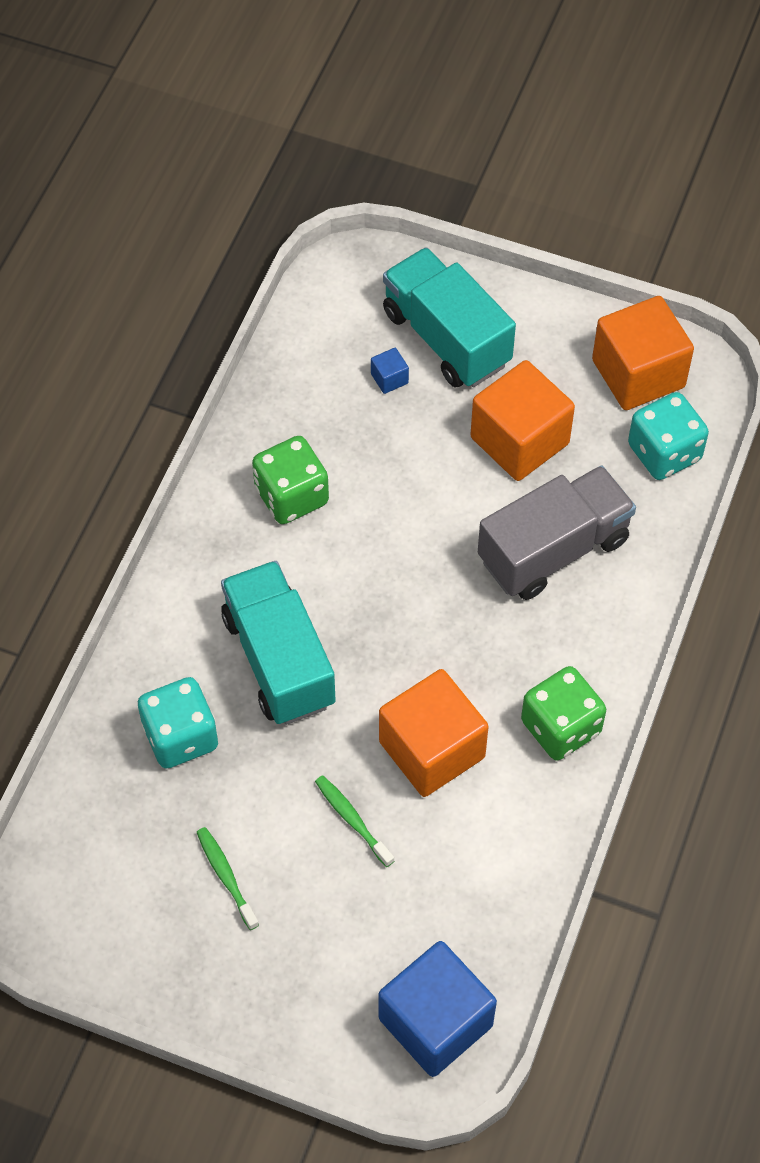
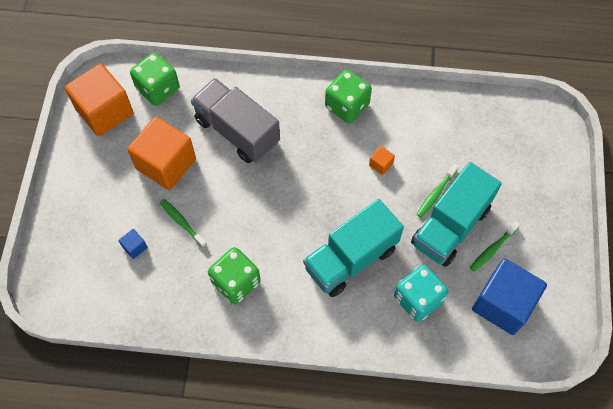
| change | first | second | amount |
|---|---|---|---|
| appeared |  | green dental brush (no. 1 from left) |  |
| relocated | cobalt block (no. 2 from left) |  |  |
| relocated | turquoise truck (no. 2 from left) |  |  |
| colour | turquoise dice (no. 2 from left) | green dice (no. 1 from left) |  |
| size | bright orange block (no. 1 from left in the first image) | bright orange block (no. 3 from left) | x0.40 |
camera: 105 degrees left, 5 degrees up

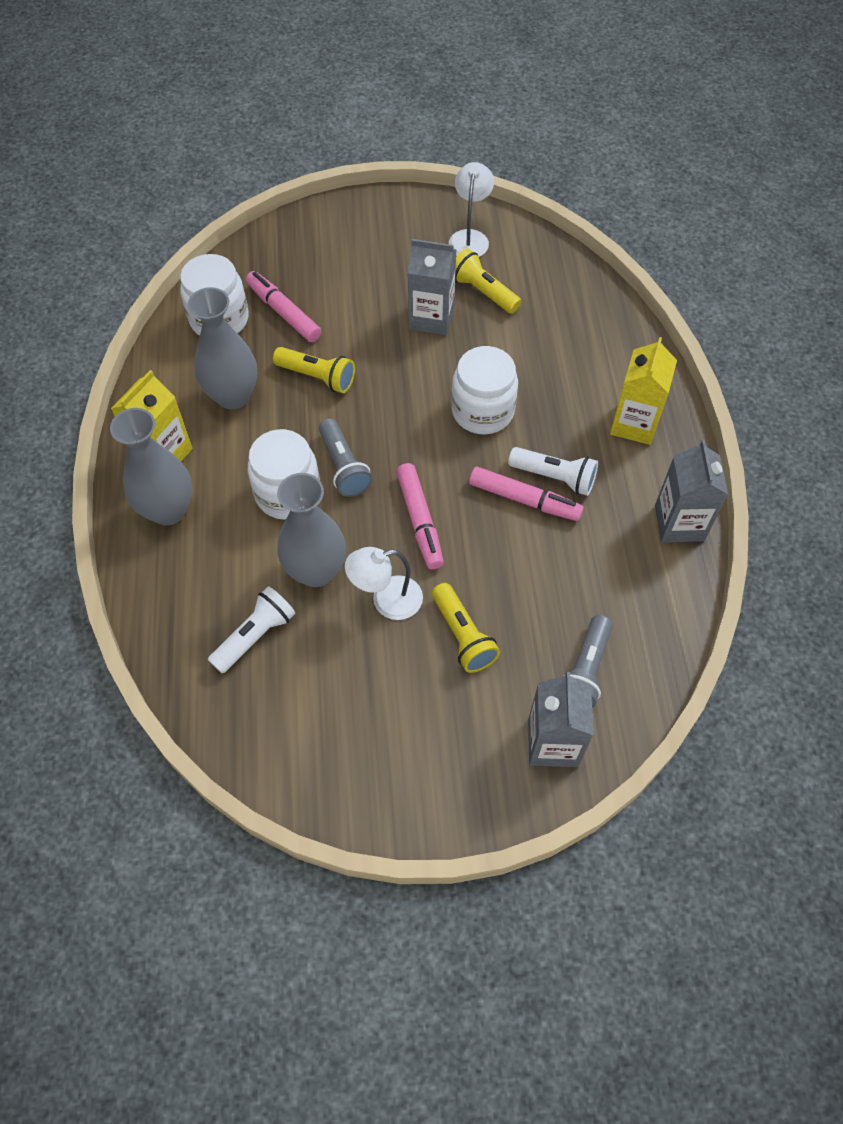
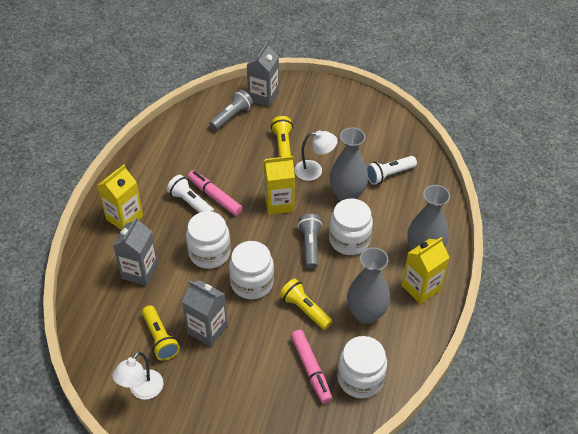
| change | first | second | amount |
|---|---|---|---|
| appeared |  | pure white preserve jar (no. 2 from left) |  |
| relocated | gray juice carton (no. 3 from left in the first image) | gray juice carton (no. 1 from left) |  |
| exchanged | rosy marker pen (no. 2 from left) | golden juice carton (no. 2 from left) |  |
camera: 160 degrees left, 10 degrees down

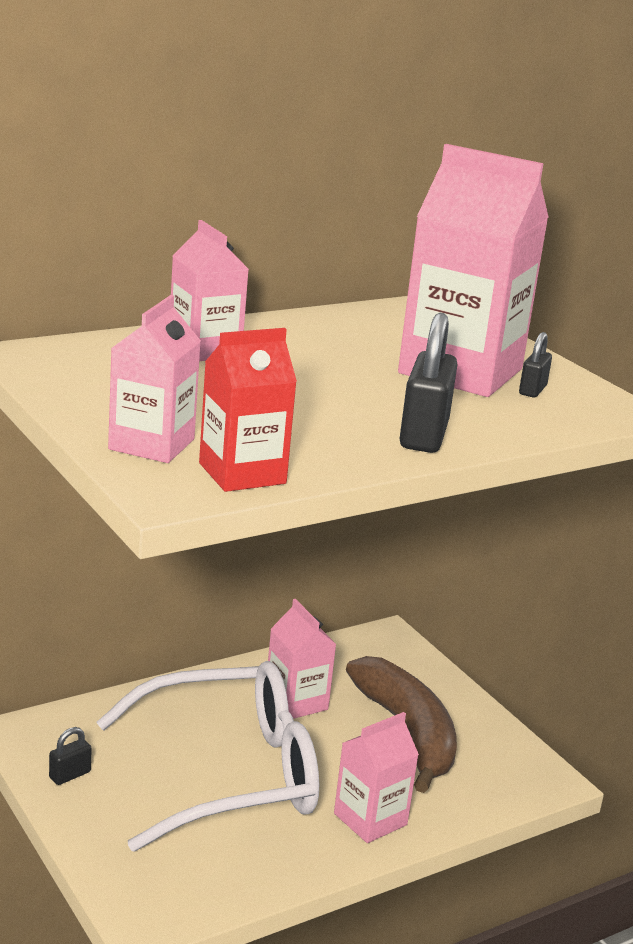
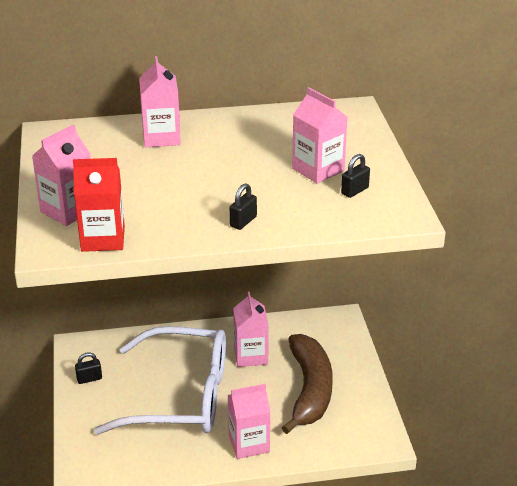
| change | first | second | amount |
|---|---|---|---|
| size | rosy juice carton (no. 5 from left) |  | x0.57 |
| size | jet-black padlock (no. 2 from left) |  | x0.53 |
camera: 25 degrees right, 10 degrees up

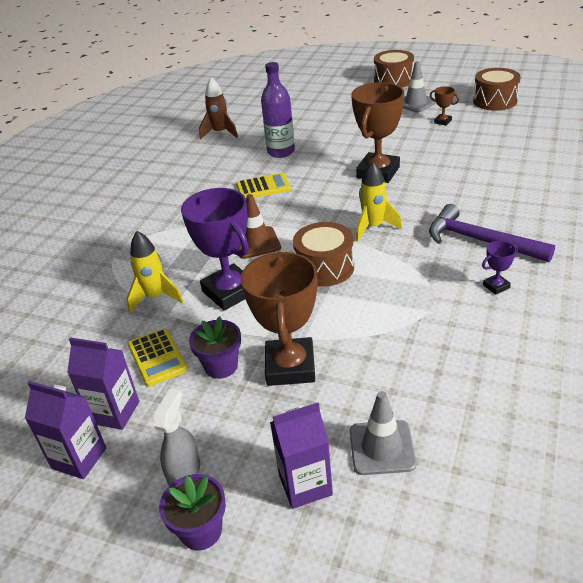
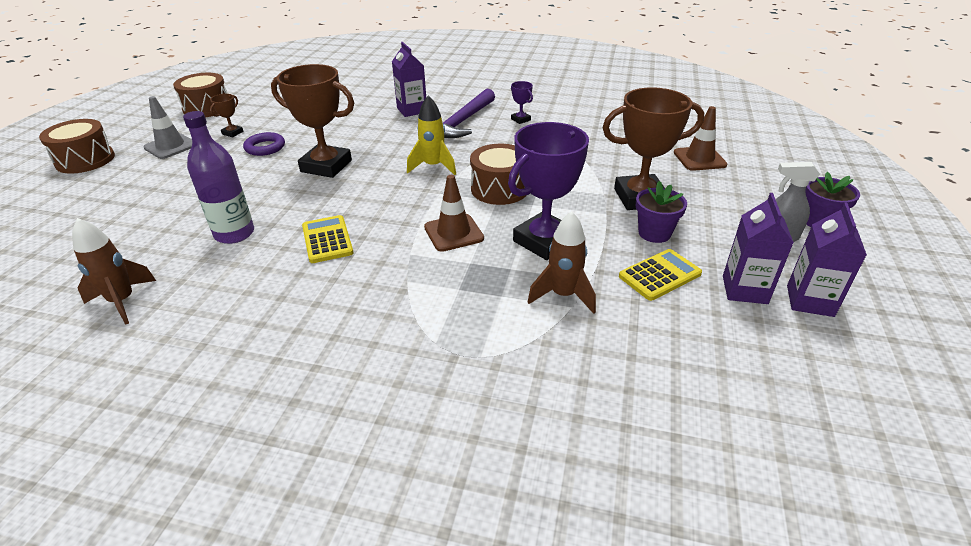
| change | first | second | amount |
|---|---|---|---|
| appeared |  | purple ring |  |
| relocated | purple juice carton (no. 3 from left in the first image) | purple juice carton (no. 1 from left) |  |
| colour | golden toy rocket (no. 1 from left) | dark brown toy rocket (no. 2 from left) |  |
| colour | gray road cone (no. 1 from left) | dark brown road cone (no. 2 from left) |  |
camera: 100 degrees left, 0 degrees up

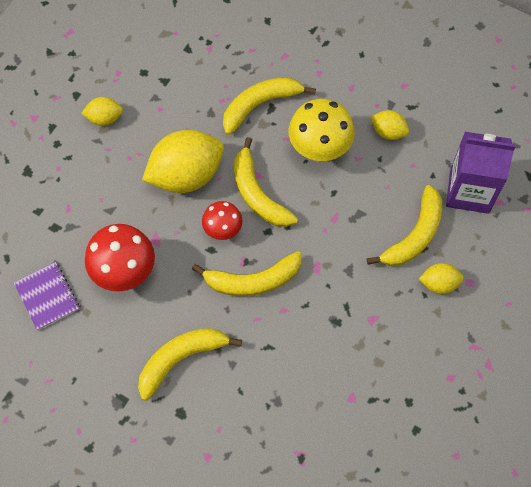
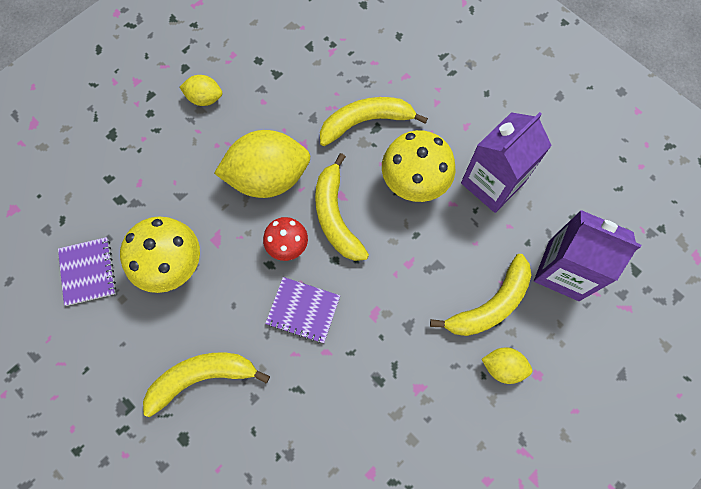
| change | first | second | amount |
|---|---|---|---|
| exchanged | golden banana fruit (no. 2 from left) | purple exercise book (no. 2 from left) |  |
| exchanged | golden lemon (no. 3 from left) | purple juice carton (no. 1 from left) |  |
| colour | scarlet mushroom (no. 1 from left) | golden mushroom (no. 1 from left) |  |
camera: 15 degrees right, 5 degrees up

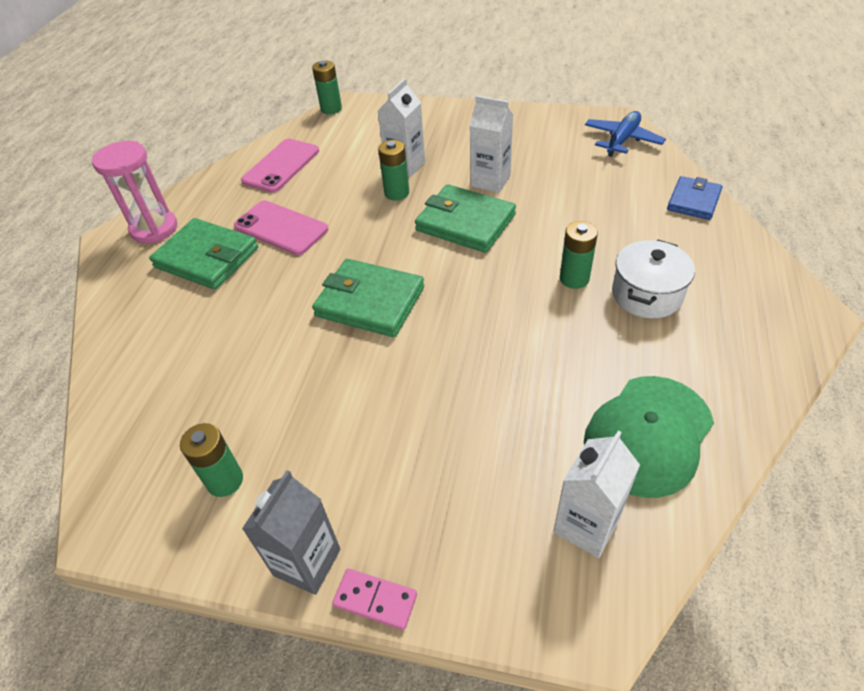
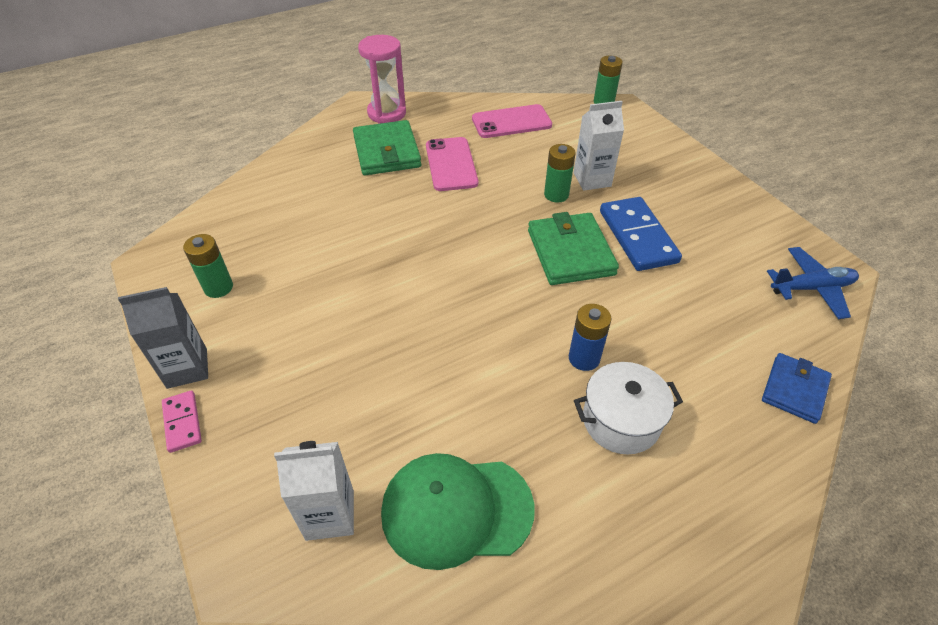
| change | first | second | amount |
|---|---|---|---|
| missing | green wallet (no. 2 from left) |  |  |
| exchanged | pure white juice carton (no. 2 from left) | cobalt domino piece |  |
| colour | green power cell (no. 4 from left) | cobalt power cell |  |
| spun | cobalt wallet |  | 45 degrees counterclockwise |
camera: 45 degrees right, 0 degrees up

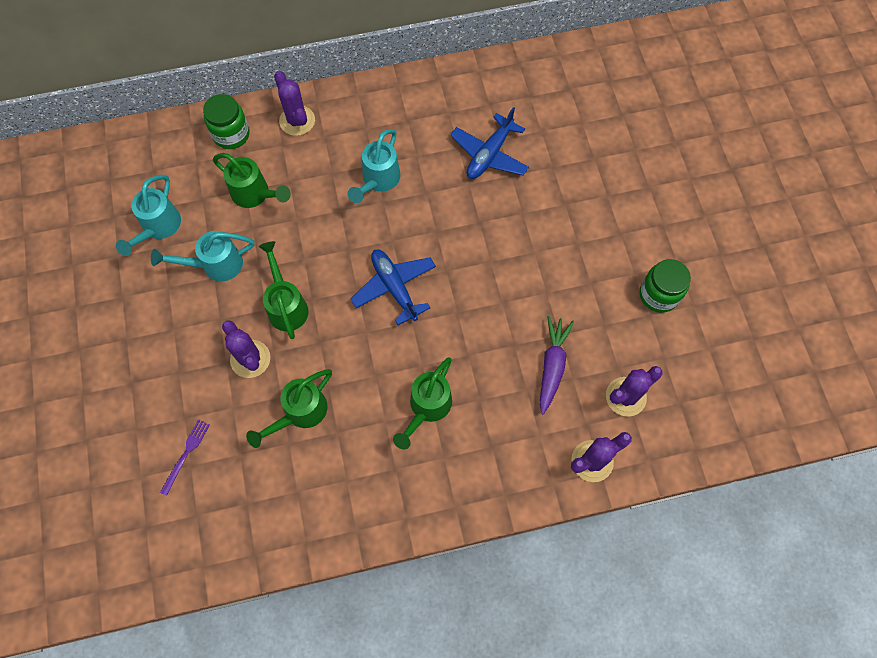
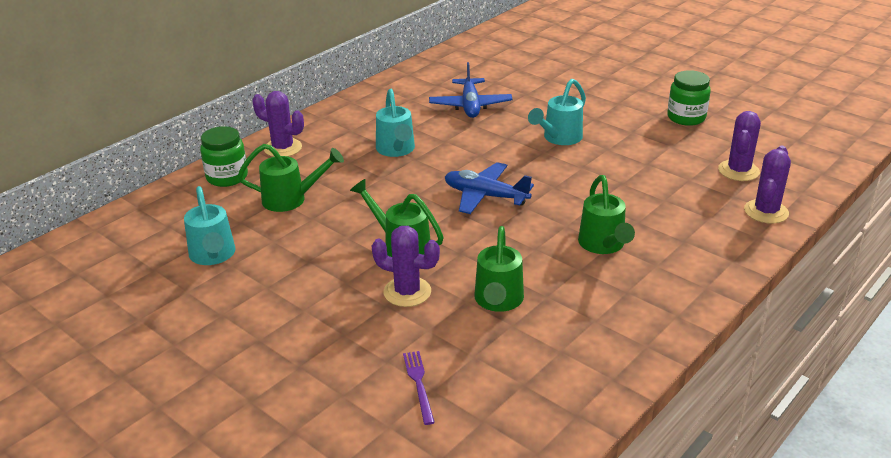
| change | first | second | amount |
|---|---|---|---|
| missing | purple toy carrot |  |  |
| relocated | turquoise watering can (no. 2 from left in the first image) | turquoise watering can (no. 3 from left) |  |
camera: 35 degrees left, 35 degrees down

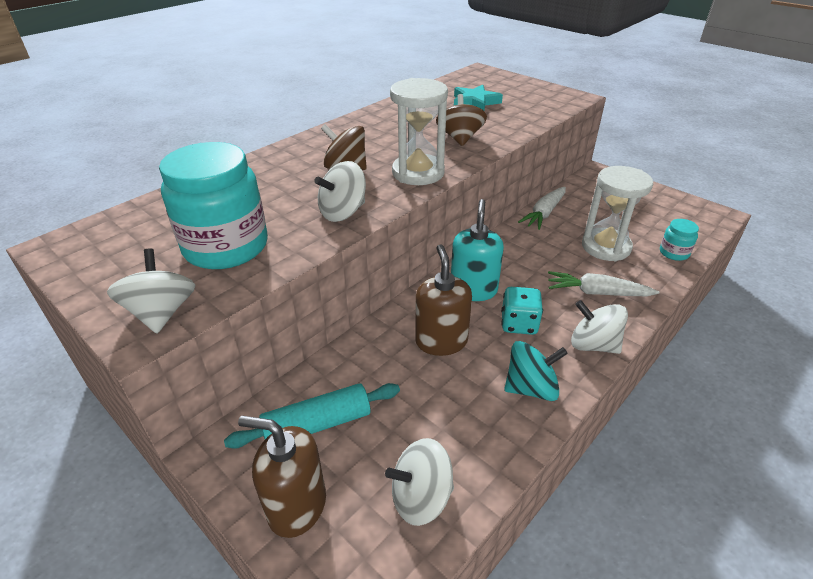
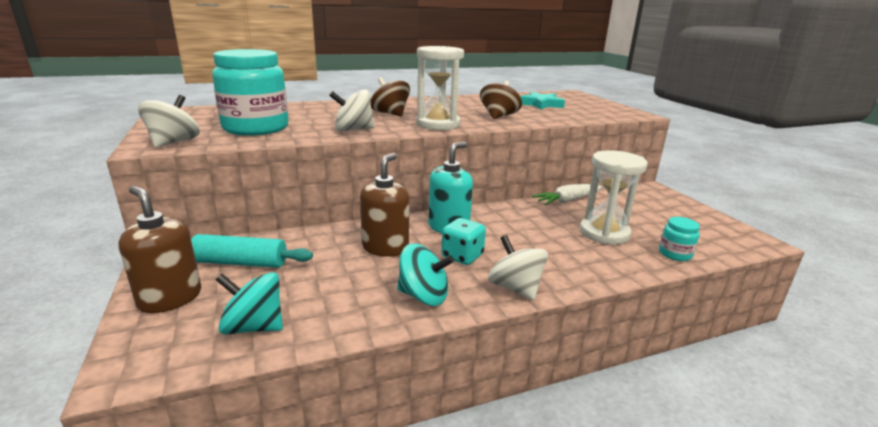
| change | first | second | amount |
|---|---|---|---|
| missing | pure white toy carrot (no. 2 from left) |  |  |
| colour | pure white spinning top (no. 3 from left) | turquoise spinning top (no. 1 from left) |  |
camera: 25 degrees right, 15 degrees down

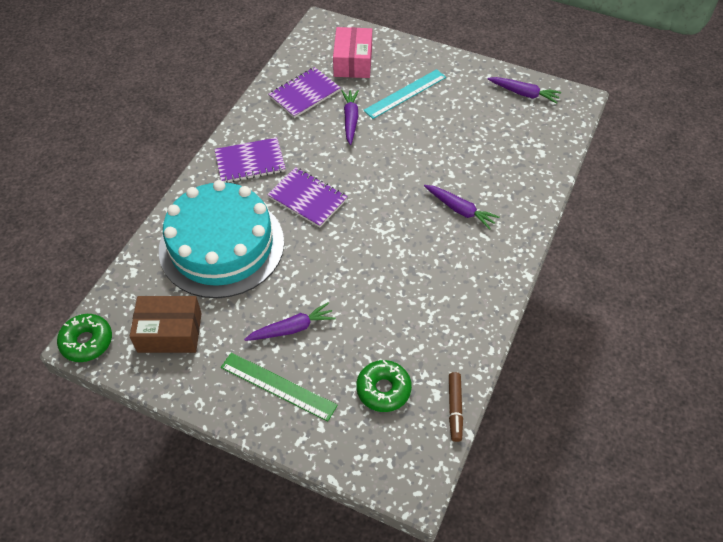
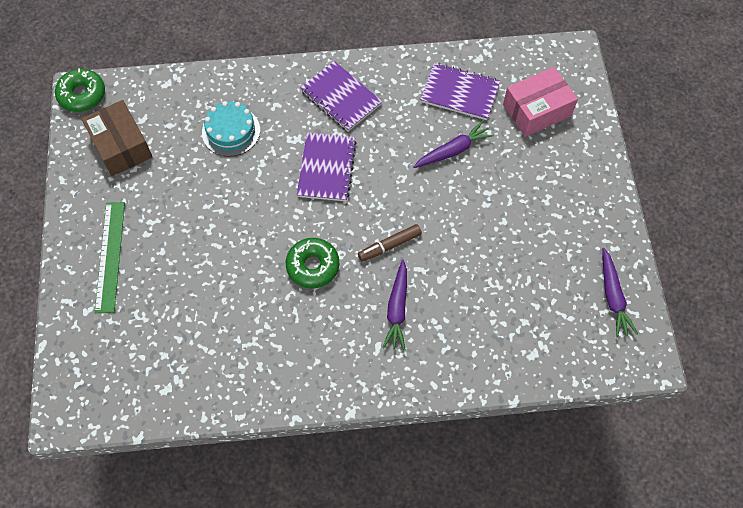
| change | first | second | amount |
|---|---|---|---|
| missing | purple toy carrot (no. 1 from left) |  |  |
| missing | turquoise straightedge |  |  |
| relocated | green donut (no. 2 from left) |  |  |
| relocated | dark brown marker pen |  |  |
| size | turquoise gateau |  | x0.46 |
camera: 60 degrees right, 10 degrees up

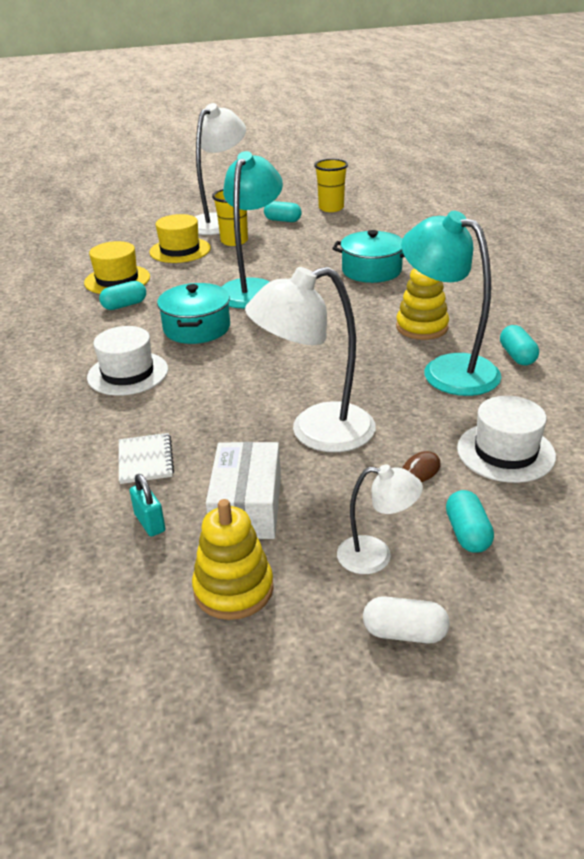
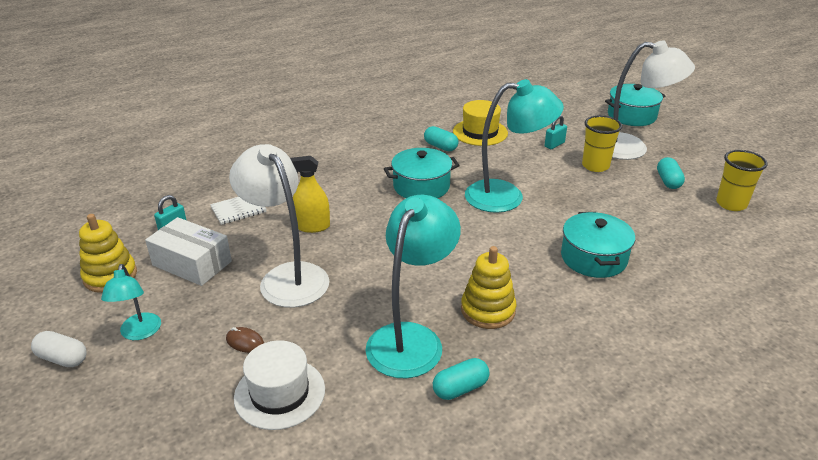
| change | first | second | amount |
|---|---|---|---|
| missing | pure white tall hat (no. 1 from left) |  |  |
| missing | turquoise capsule (no. 3 from left) |  |  |
| appeared |  | golden spray cleaner |  |
| appeared |  | turquoise stockpot (no. 3 from left) |  |
| exchanged | golden tall hat (no. 2 from left) | turquoise padlock (no. 2 from left) |  |
| colour | pure white desk lamp (no. 3 from left) | turquoise desk lamp (no. 1 from left) |  |
| spun | pure white package |  | 45 degrees clockwise |
| spun | pure white capsule |  | 60 degrees counterclockwise |
camera: 70 degrees right, 0 degrees up

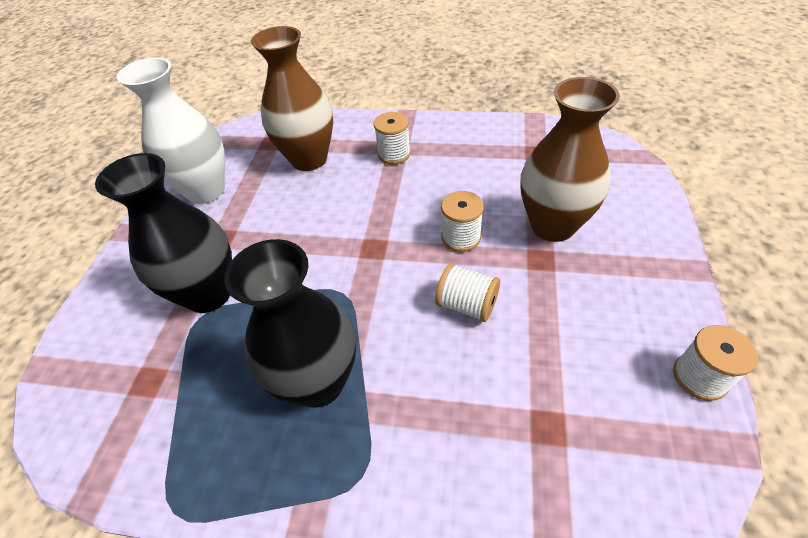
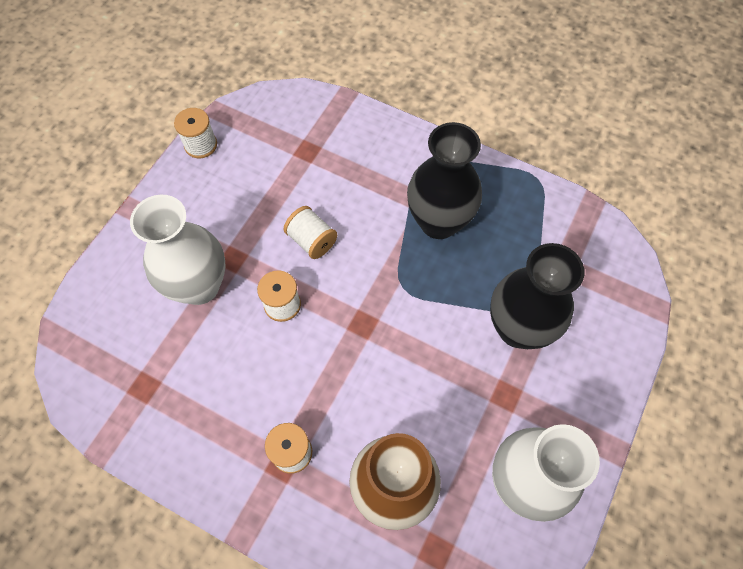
| change | first | second | amount |
|---|---|---|---|
| colour | dark brown flower vase (no. 2 from left) | pure white flower vase (no. 1 from left) |  |
camera: 165 degrees left, 15 degrees up

